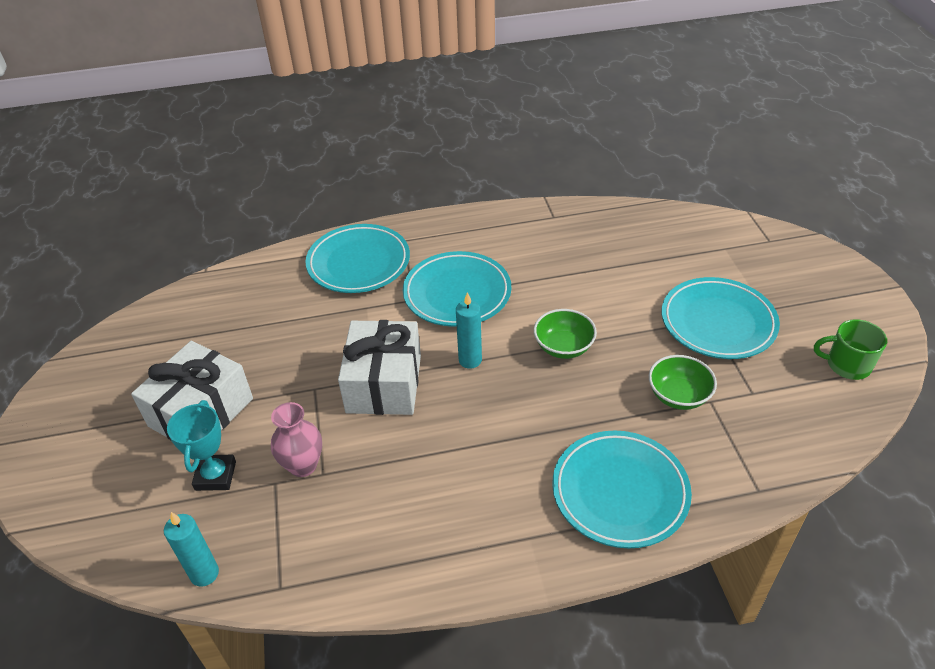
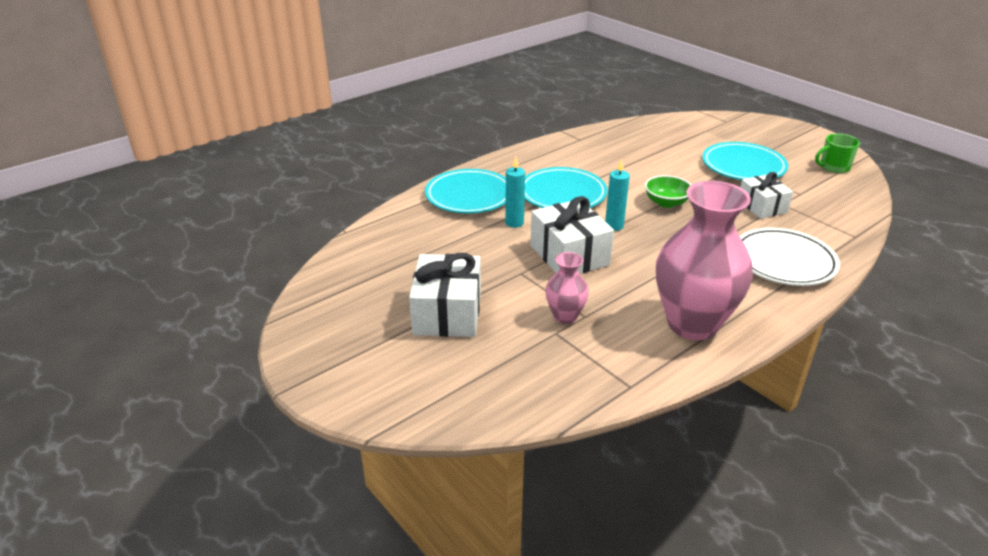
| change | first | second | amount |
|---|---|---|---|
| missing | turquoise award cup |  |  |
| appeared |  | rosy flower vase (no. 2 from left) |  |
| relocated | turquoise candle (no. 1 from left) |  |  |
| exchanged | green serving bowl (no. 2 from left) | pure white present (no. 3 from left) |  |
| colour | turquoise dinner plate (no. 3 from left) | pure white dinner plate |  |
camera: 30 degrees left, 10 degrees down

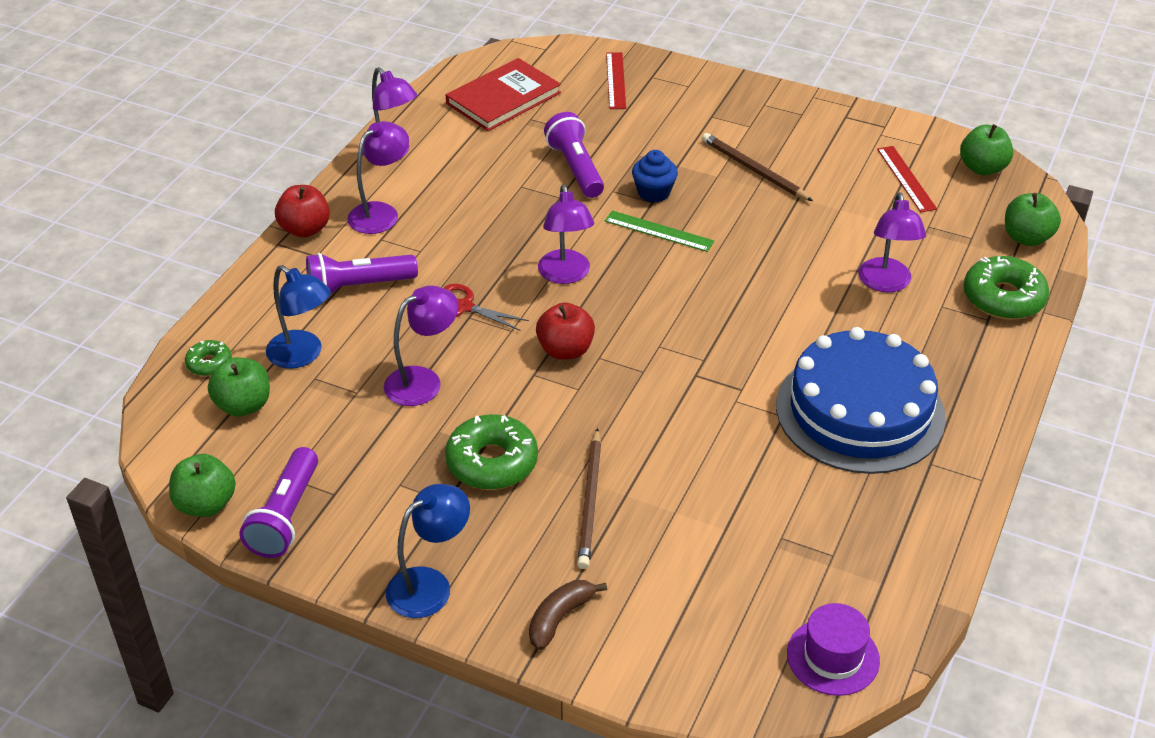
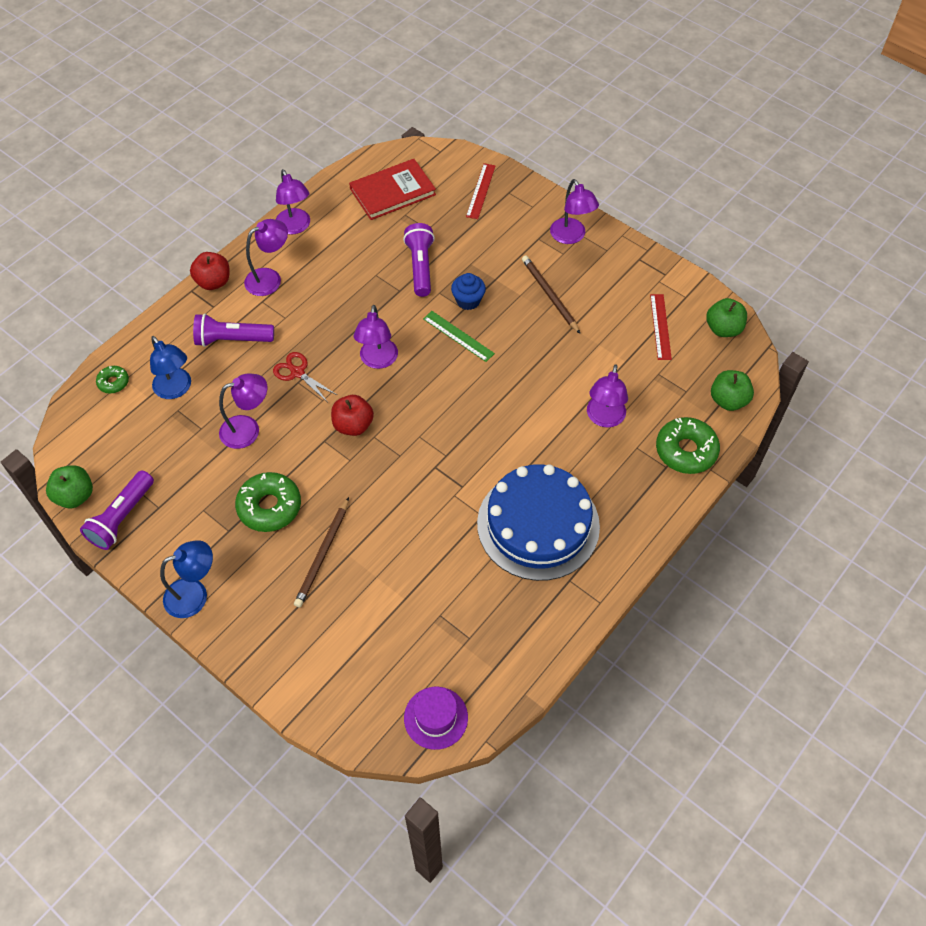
| change | first | second | amount |
|---|---|---|---|
| missing | green apple fruit (no. 2 from left) |  |  |
| missing | dark brown banana fruit |  |  |
| appeared |  | purple desk lamp (no. 5 from left) |  |
camera: 15 degrees right, 15 degrees up

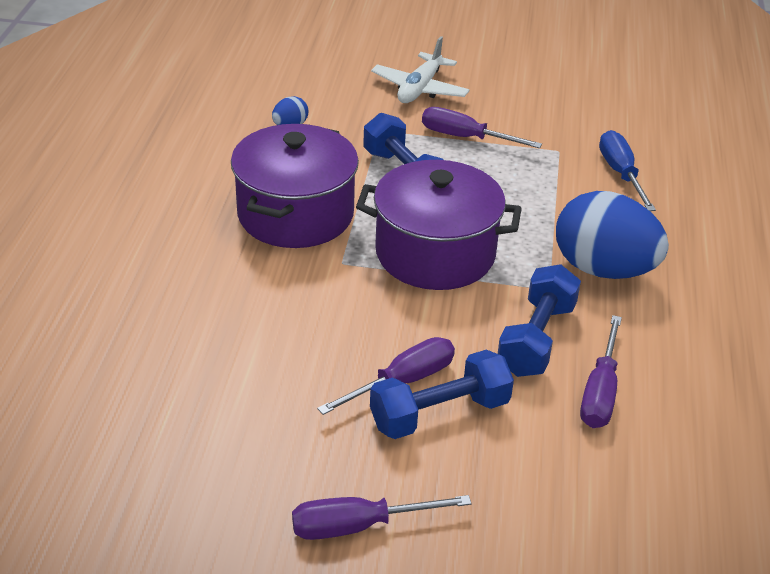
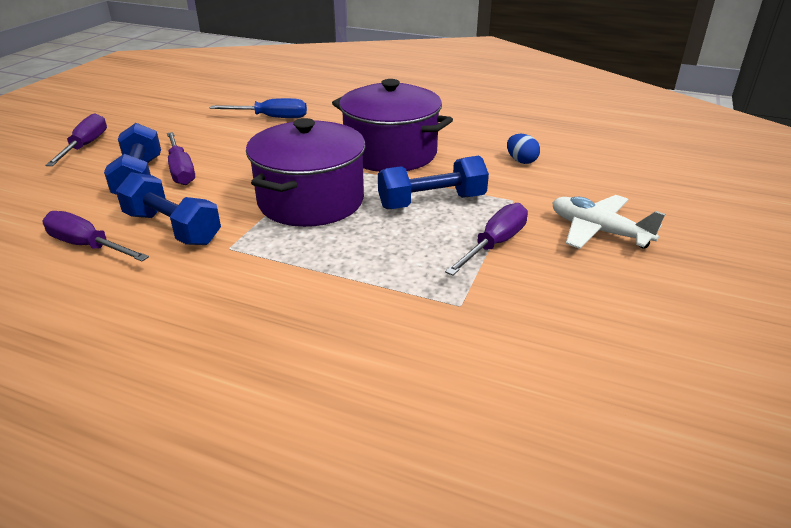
| change | first | second | amount |
|---|---|---|---|
| missing | cobalt egg (no. 2 from left) |  |  |
| relocated | cobalt hand screwdriver |  |  |
camera: 105 degrees right, 5 degrees down

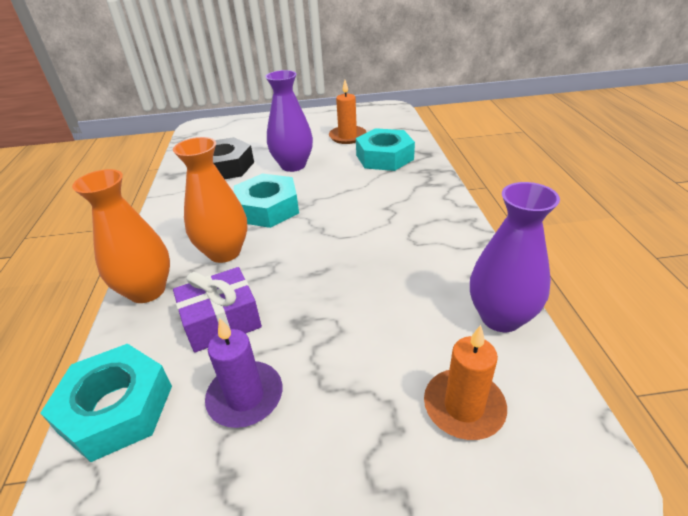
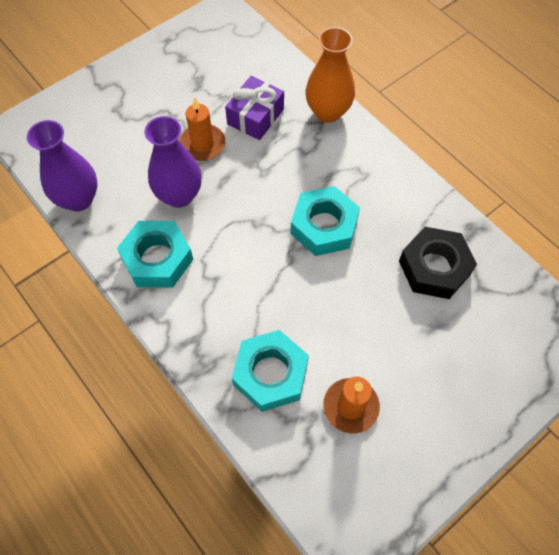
| change | first | second | amount |
|---|---|---|---|
| missing | bright orange flower vase (no. 2 from left) |  |  |
| missing | purple candle |  |  |
| relocated | turquoise nut (no. 1 from left) |  |  |
| relocated | purple flower vase (no. 1 from left in the first image) | purple flower vase (no. 2 from left) |  |
| relocated | bright orange candle (no. 2 from left in the first image) | bright orange candle (no. 1 from left) |  |
camera: 145 degrees right, 25 degrees up

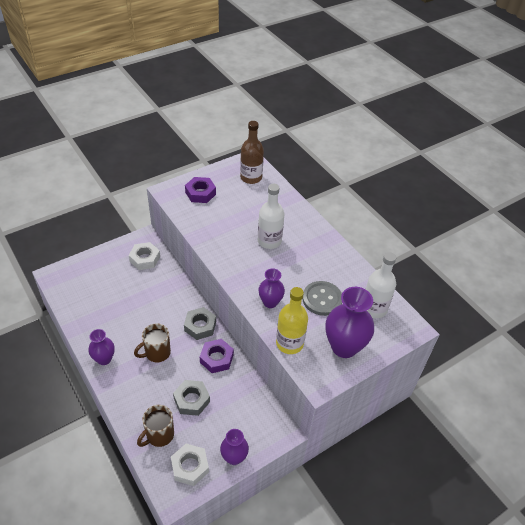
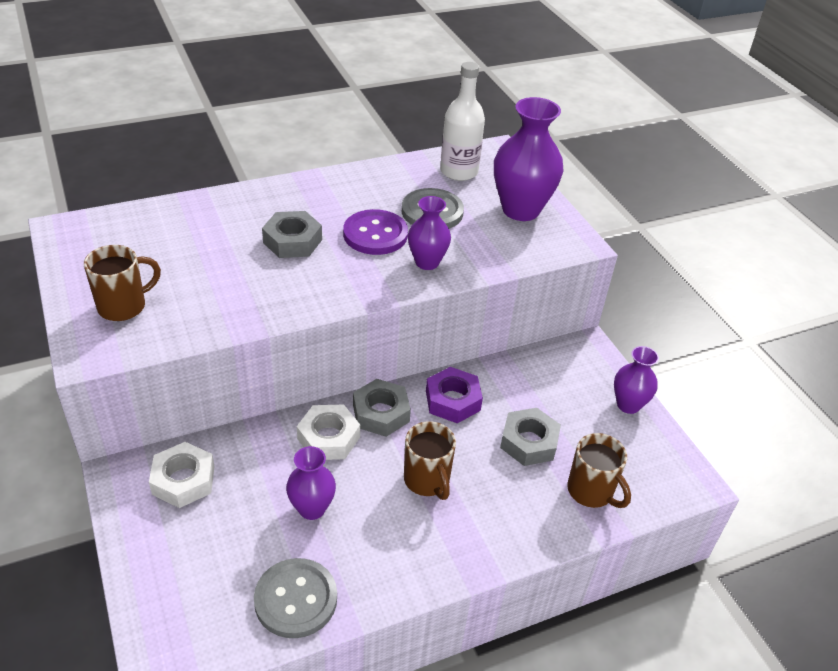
| change | first | second | amount |
|---|---|---|---|
| missing | dark brown drink bottle |  |  |
| missing | golden drink bottle |  |  |
| appeared |  | gray sewing button (no. 1 from left) |  |
| appeared |  | purple sewing button |  |
| relocated | purple flower vase (no. 1 from left) |  |  |
| relocated | pure white nut (no. 2 from left) |  |  |
| exchanged | purple nut (no. 1 from left) | dark brown mug (no. 1 from left) |  |
| exchanged | pure white drink bottle (no. 1 from left) | gray nut (no. 1 from left) |  |
camera: 80 degrees left, 5 degrees down

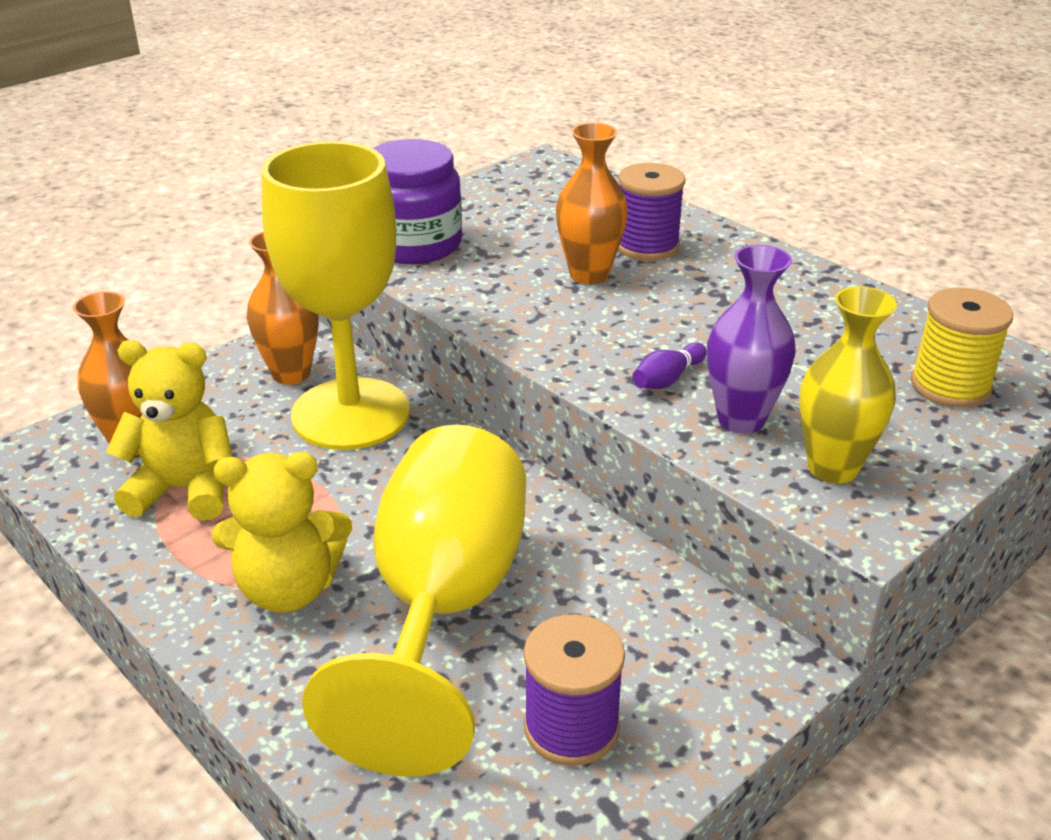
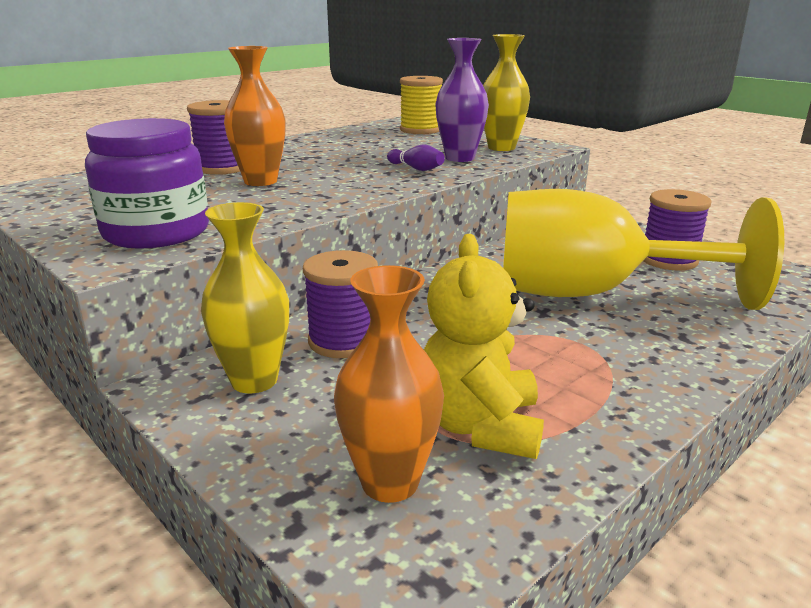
| change | first | second | amount |
|---|---|---|---|
| missing | golden teddy bear (no. 2 from left) |  |  |
| exchanged | golden wine glass (no. 1 from left) | purple bobbin (no. 2 from left) |  |
| colour | bright orange flower vase (no. 2 from left) | golden flower vase (no. 1 from left) |  |
camera: 90 degrees left, 10 degrees down

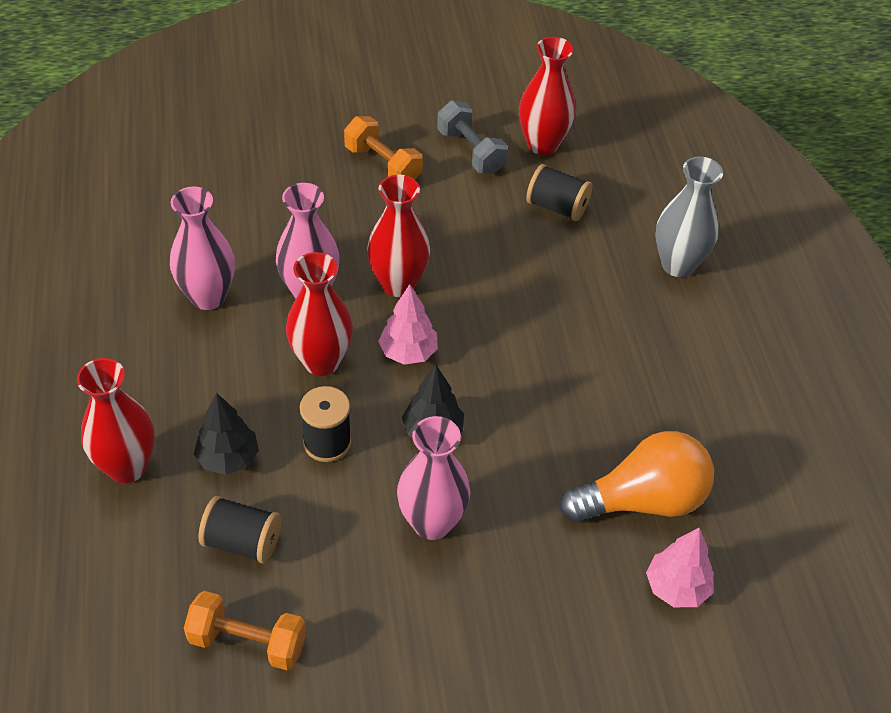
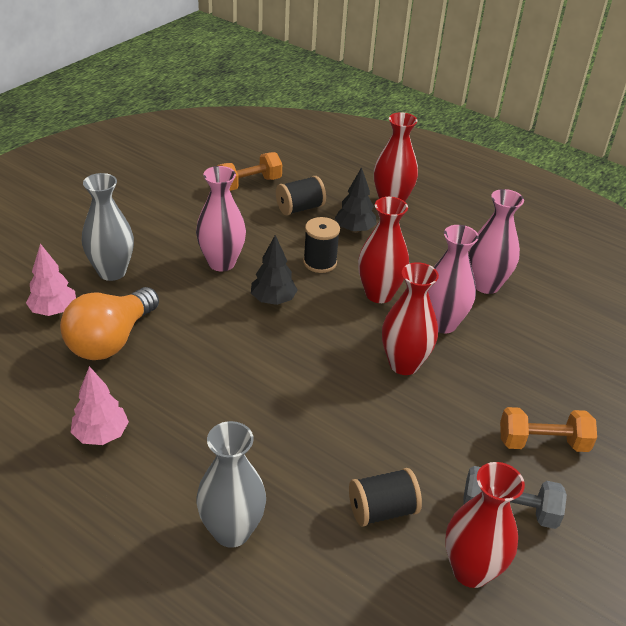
| change | first | second | amount |
|---|---|---|---|
| appeared |  | gray flower vase (no. 1 from left) |  |
| relocated | rosy tree (no. 1 from left in the first image) | rosy tree (no. 2 from left) |  |
camera: 135 degrees right, 10 degrees down

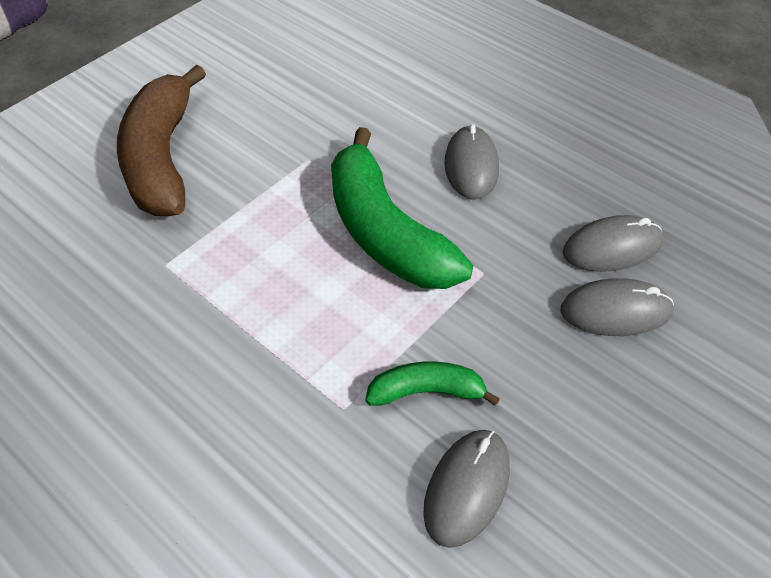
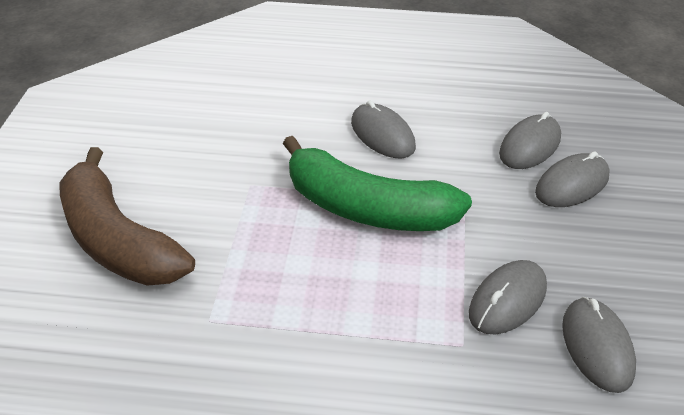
| change | first | second | amount |
|---|---|---|---|
| exchanged | green banana fruit (no. 2 from left) | gray computer mouse (no. 2 from left) |  |
camera: 35 degrees left, 10 degrees down

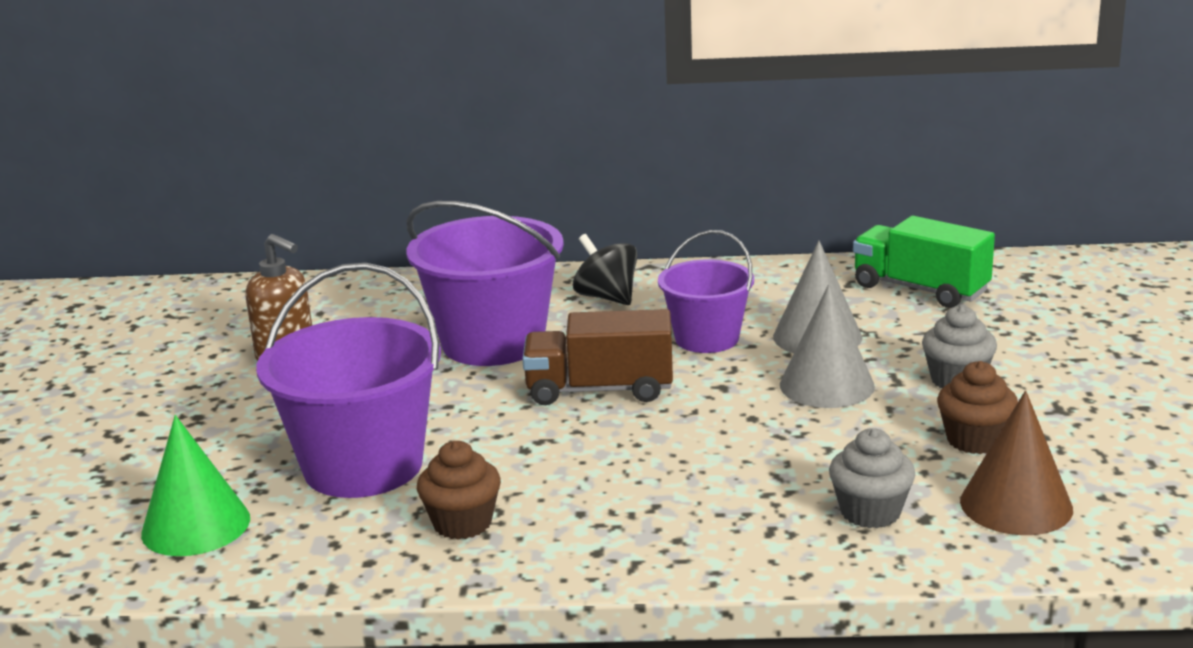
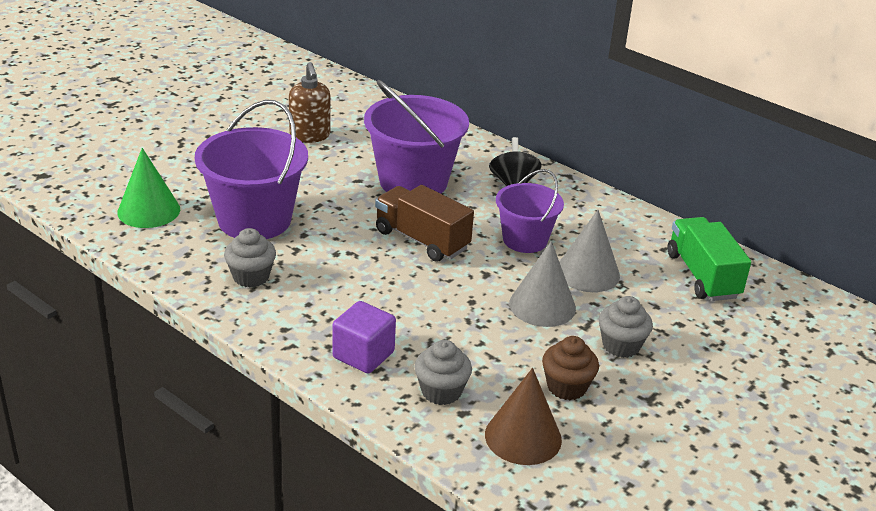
| change | first | second | amount |
|---|---|---|---|
| appeared |  | purple block |  |
| colour | dark brown fairy cake (no. 1 from left) | gray fairy cake (no. 1 from left) |  |
camera: 35 degrees right, 10 degrees up

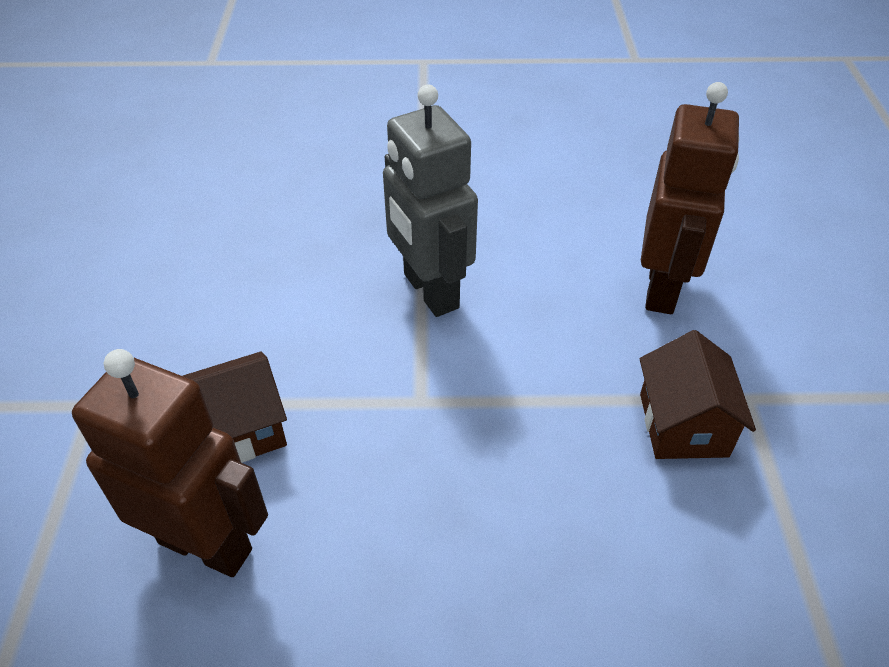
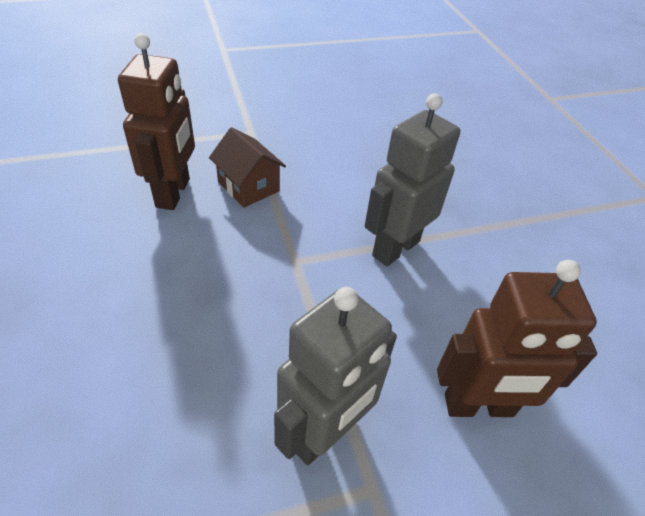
| change | first | second | amount |
|---|---|---|---|
| exchanged | dark brown toy house (no. 2 from left) | gray robot figure (no. 1 from left) |  |
camera: 70 degrees right, 0 degrees up

